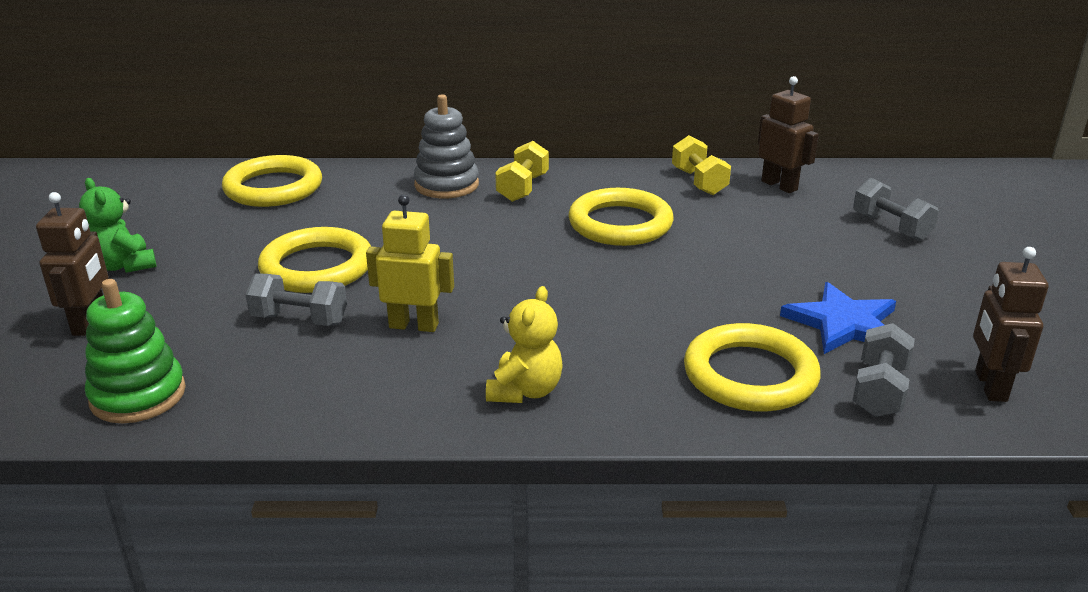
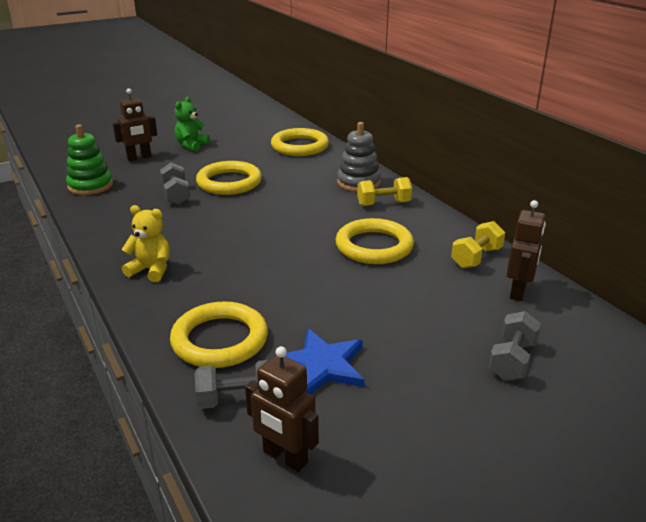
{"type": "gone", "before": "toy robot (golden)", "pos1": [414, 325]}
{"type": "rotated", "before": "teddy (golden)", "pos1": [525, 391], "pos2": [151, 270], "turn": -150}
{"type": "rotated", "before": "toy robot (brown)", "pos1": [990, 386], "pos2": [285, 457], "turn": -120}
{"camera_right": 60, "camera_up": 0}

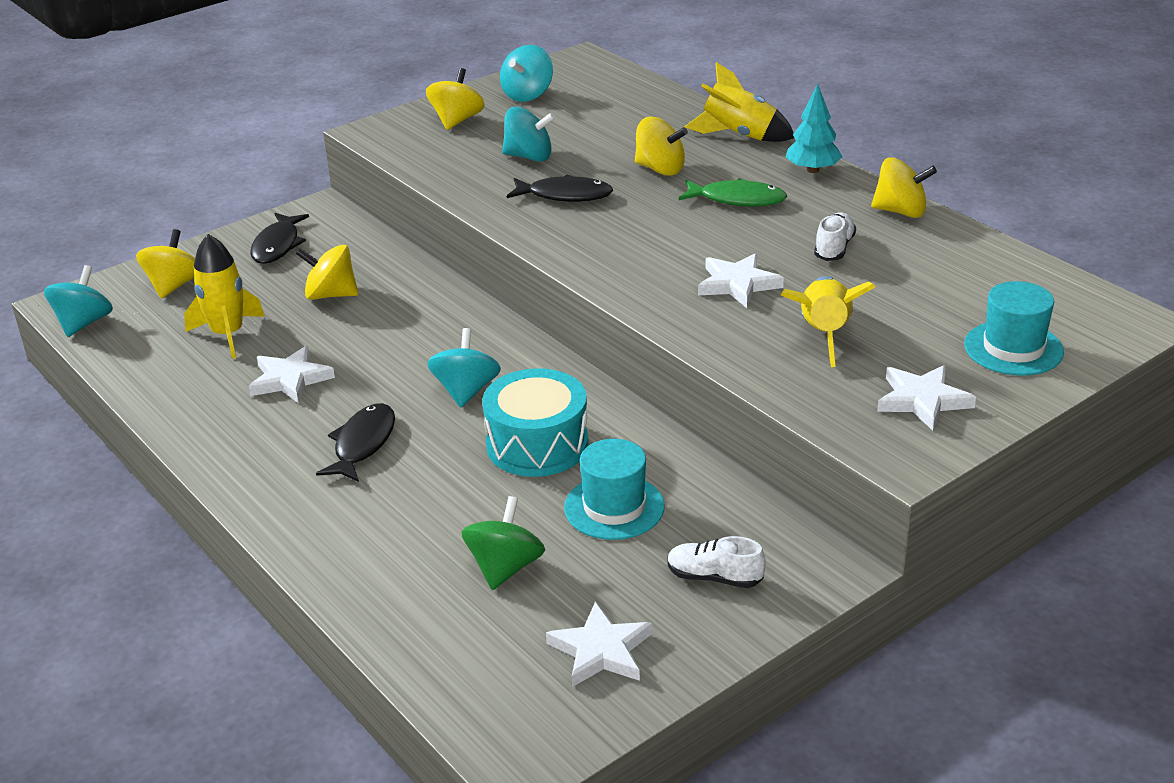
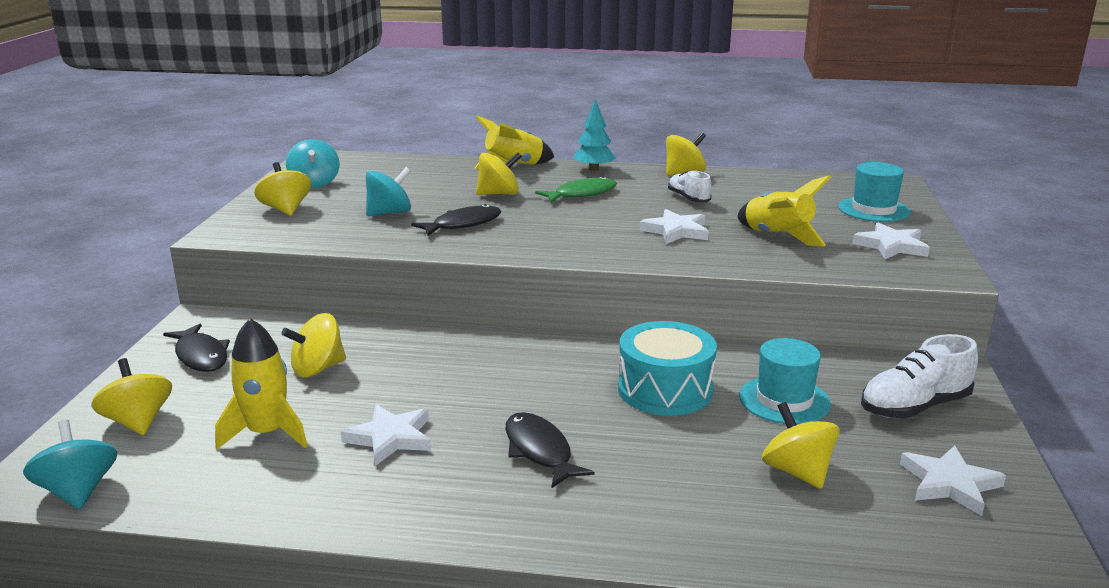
{"type": "gone", "before": "spinning top (turquoise)", "pos1": [466, 391]}
{"type": "repainted", "before": "spinning top (emerald)", "after": "spinning top (golden)", "pos1": [505, 568], "pos2": [797, 472]}
{"type": "scaled", "before": "lace-up shoe (snow-white)", "pos1": [714, 577], "pos2": [914, 406], "scale": 1.58}
{"camera_right": -45, "camera_up": -10}

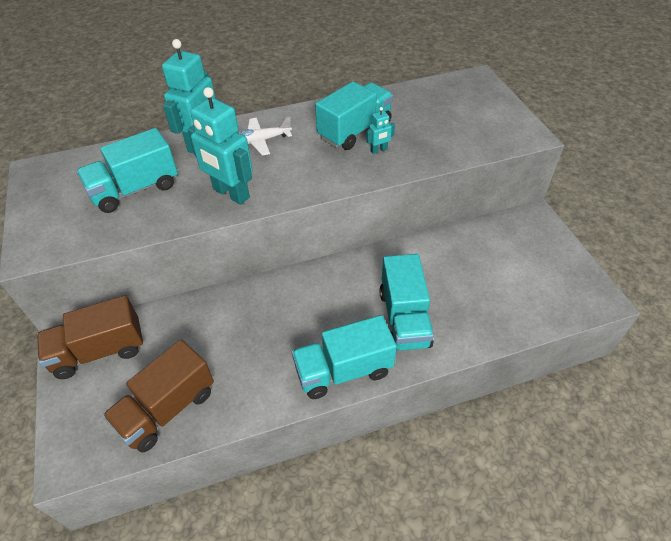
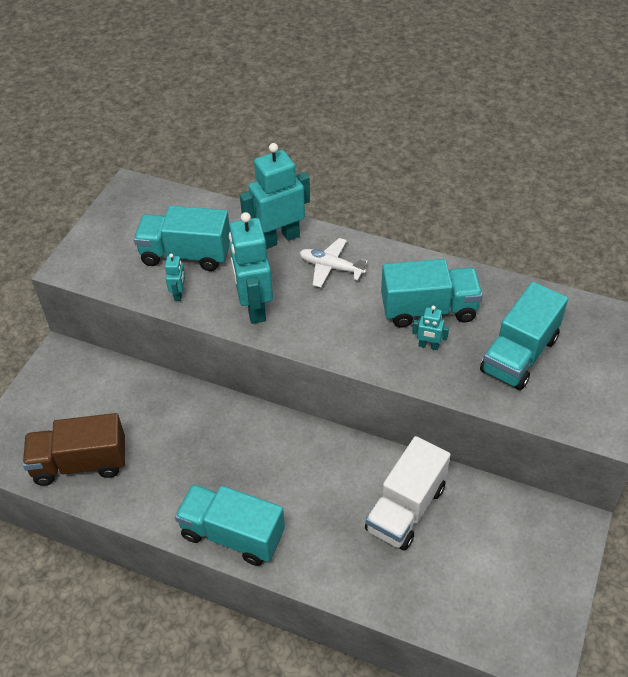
{"type": "gone", "before": "lorry (brown)", "pos1": [99, 351]}
{"type": "new", "after": "toy robot (turquoise)", "pos2": [179, 294]}
{"type": "new", "after": "lorry (snow-white)", "pos2": [405, 508]}
{"type": "shifted", "before": "lorry (turquoise)", "pos1": [404, 318], "pos2": [519, 355]}
{"camera_right": 40, "camera_up": 0}

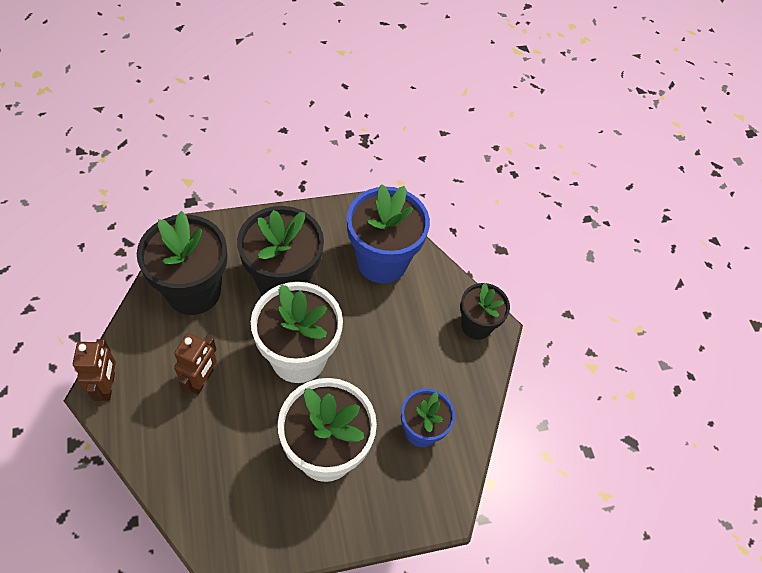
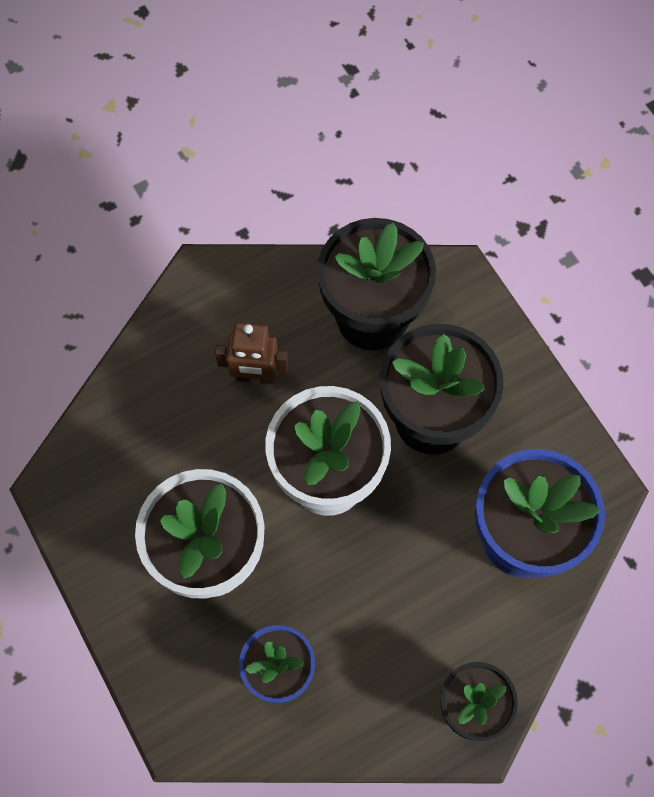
{"type": "gone", "before": "toy robot (brown)", "pos1": [107, 386]}
{"camera_right": 80, "camera_up": 10}

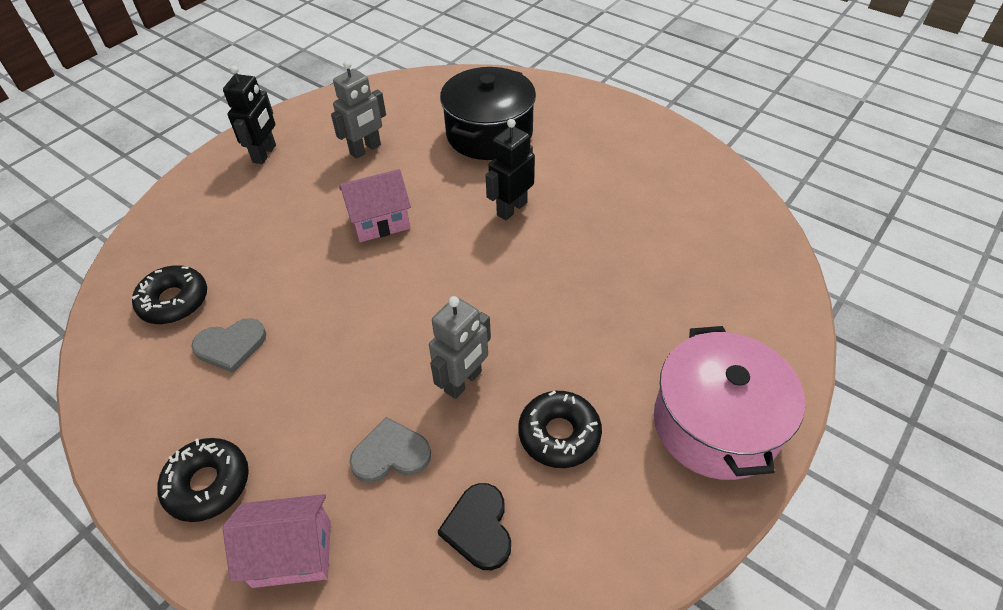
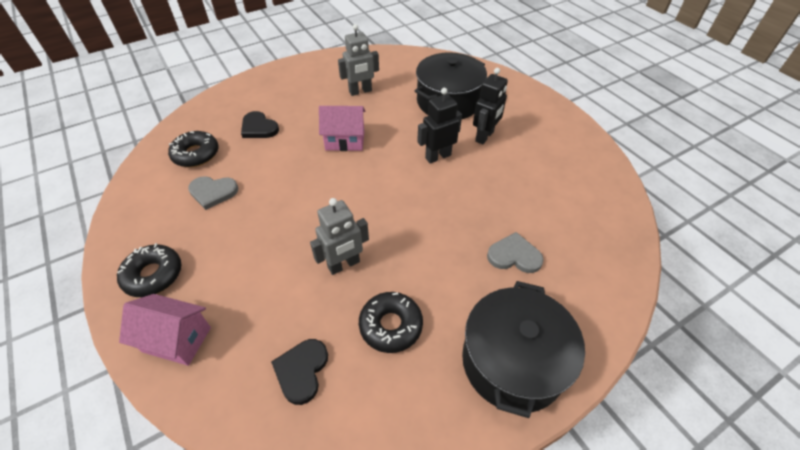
{"type": "new", "after": "love heart (ebony)", "pos2": [259, 127]}
{"type": "shifted", "before": "toy robot (ebony)", "pos1": [265, 154], "pos2": [484, 136]}
{"type": "shifted", "before": "love heart (grey)", "pos1": [391, 454], "pos2": [514, 256]}
{"type": "repainted", "before": "cooking pot (rose-pink)", "after": "cooking pot (ebony)", "pos1": [715, 424], "pos2": [512, 361]}
{"camera_right": 20, "camera_up": 0}

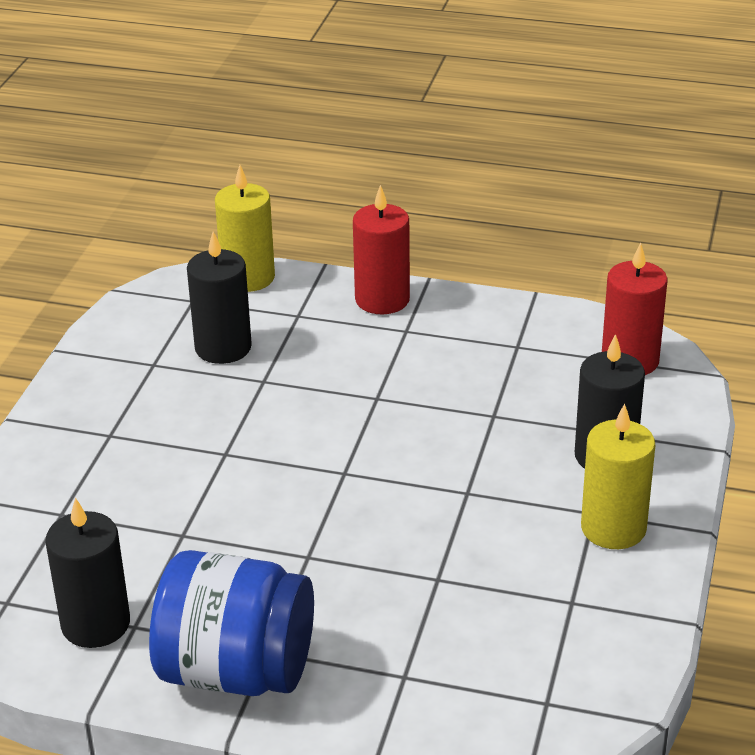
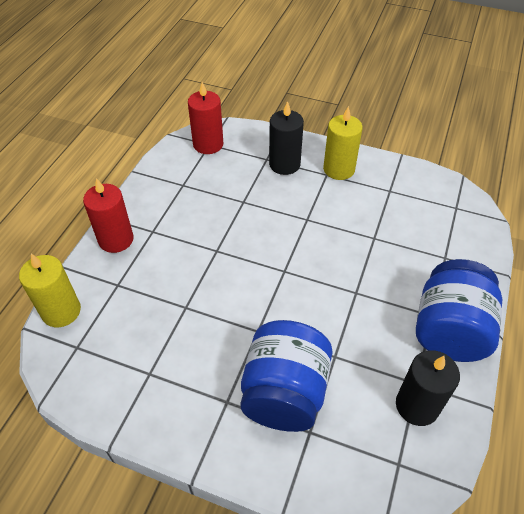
{"type": "gone", "before": "wax candle (ebony)", "pos1": [223, 348]}
{"type": "new", "after": "jam jar (blue)", "pos2": [284, 393]}
{"camera_right": -85, "camera_up": 15}

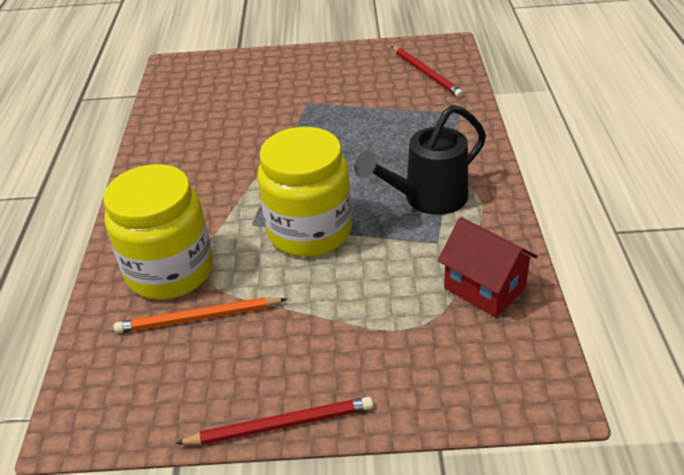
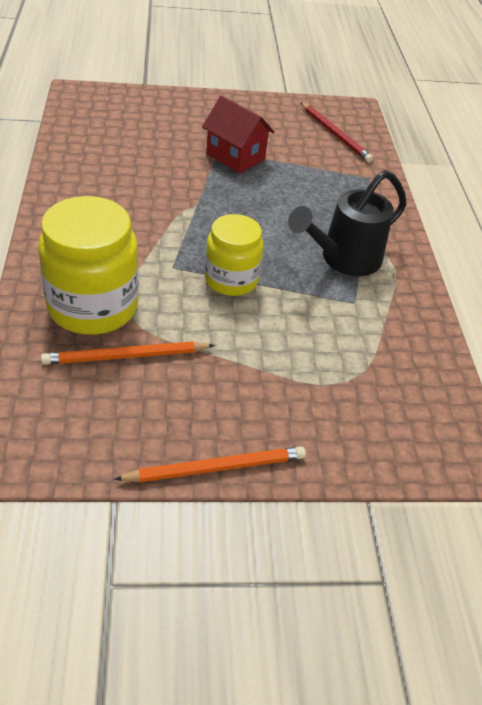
{"type": "shifted", "before": "cottage (crimson)", "pos1": [484, 288], "pos2": [235, 157]}
{"type": "repainted", "before": "wooden pencil (crimson)", "after": "wooden pencil (orange-coloured)", "pos1": [280, 425], "pos2": [215, 468]}
{"type": "scaled", "before": "jam jar (golden)", "pos1": [309, 231], "pos2": [231, 280], "scale": 0.64}
{"camera_right": -10, "camera_up": 5}

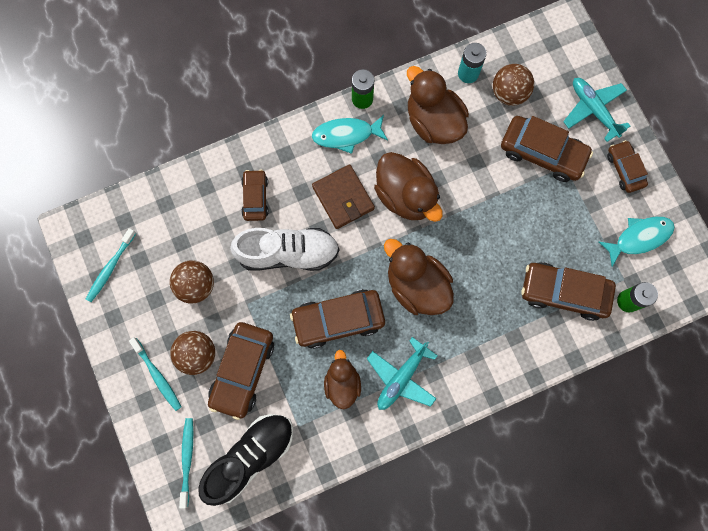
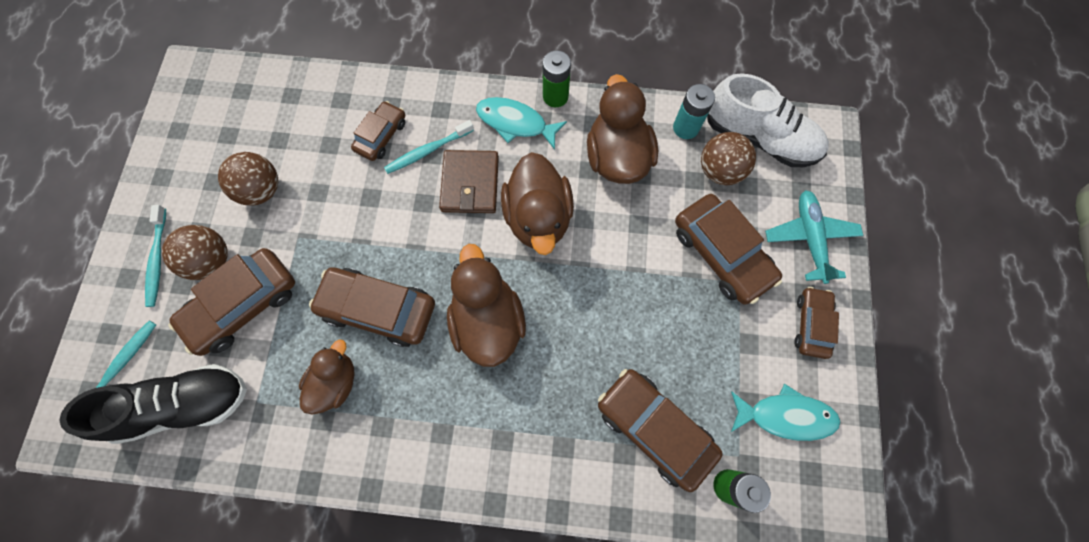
{"type": "gone", "before": "plane (turquoise)", "pos1": [401, 377]}
{"type": "shifted", "before": "tooth brush (turquoise)", "pos1": [110, 268], "pos2": [428, 151]}
{"type": "shifted", "before": "lace-up shoe (snow-white)", "pos1": [288, 253], "pos2": [759, 138]}
{"camera_right": 30, "camera_up": -5}

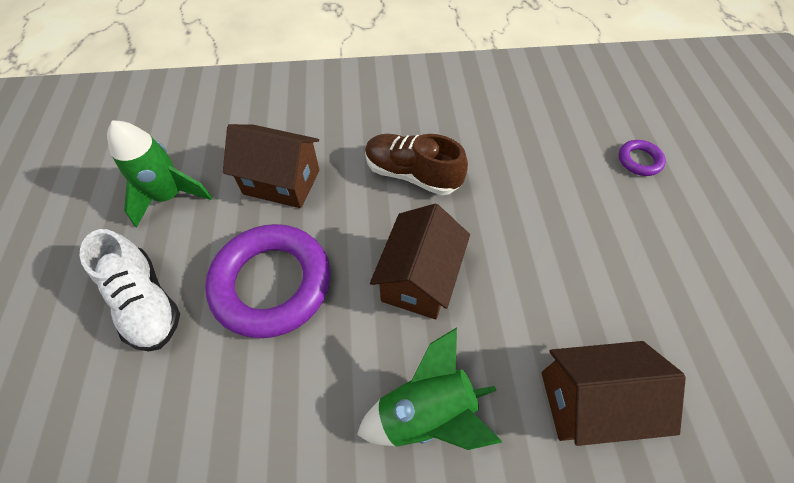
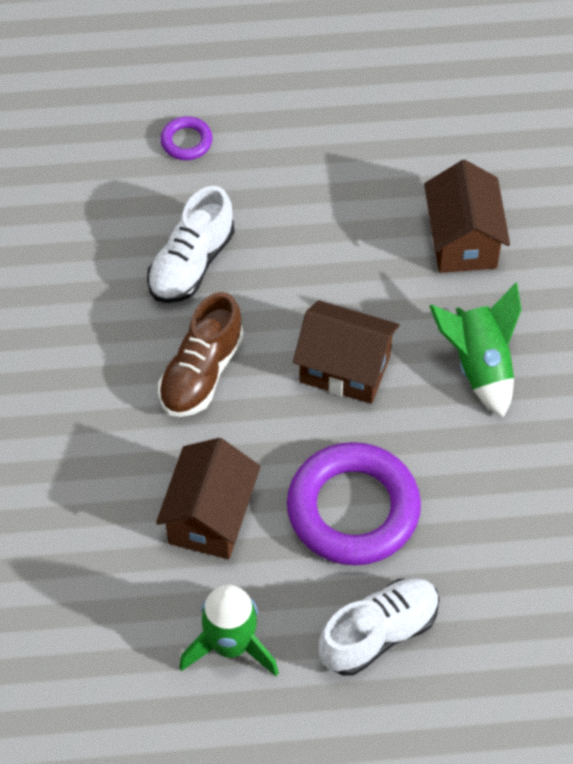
{"type": "new", "after": "lace-up shoe (snow-white)", "pos2": [191, 264]}
{"camera_right": -90, "camera_up": 0}

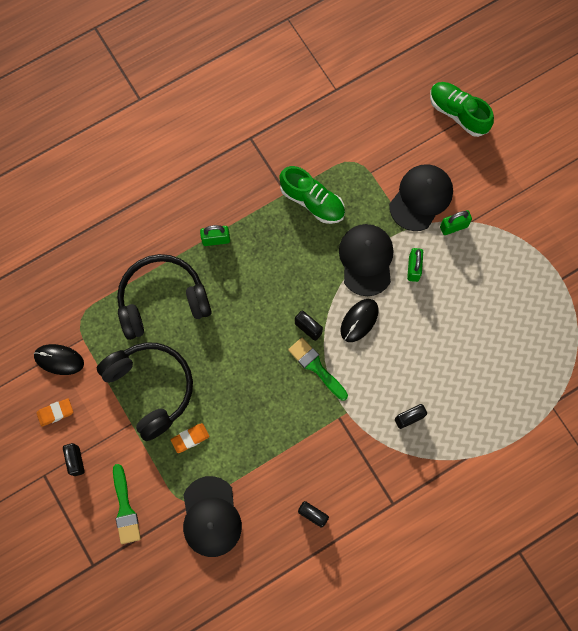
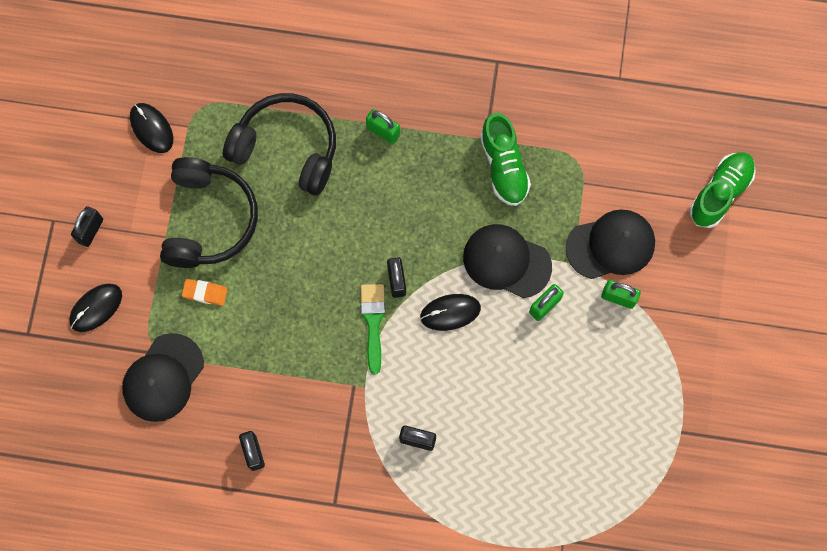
{"type": "gone", "before": "gum eraser (orange-coloured)", "pos1": [55, 413]}
{"type": "swapped", "before": "paintbrush (emerald)", "after": "mouse (ebony)", "pos1": [125, 509], "pos2": [96, 308]}
{"type": "rotated", "before": "cap (ebony)", "pos1": [366, 260], "pos2": [506, 261], "turn": -105}
{"type": "rotated", "before": "lace-up shoe (emerald)", "pos1": [458, 113], "pos2": [720, 193], "turn": 45}
{"camera_right": 40, "camera_up": 0}

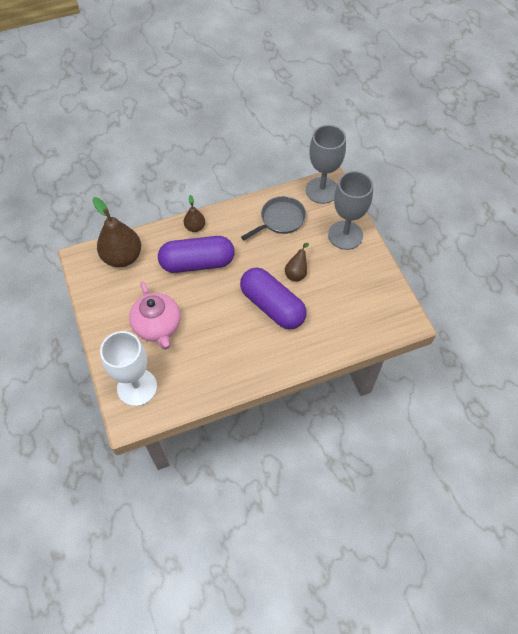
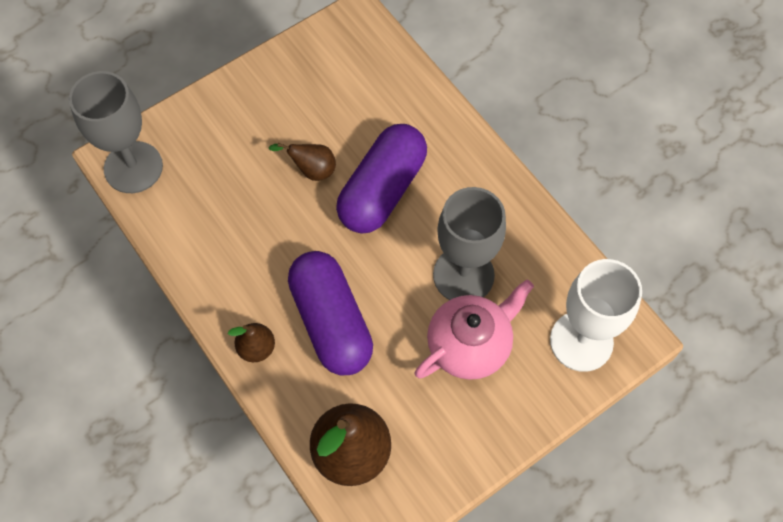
{"type": "gone", "before": "pan (grey)", "pos1": [280, 219]}
{"type": "shifted", "before": "chalice (grey)", "pos1": [345, 235], "pos2": [463, 275]}
{"camera_right": -105, "camera_up": 5}

